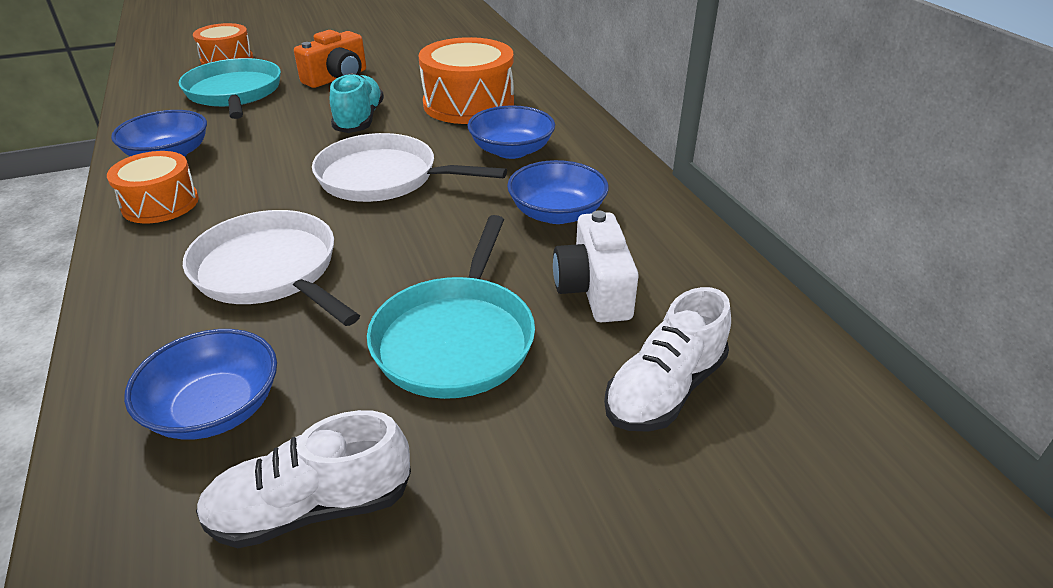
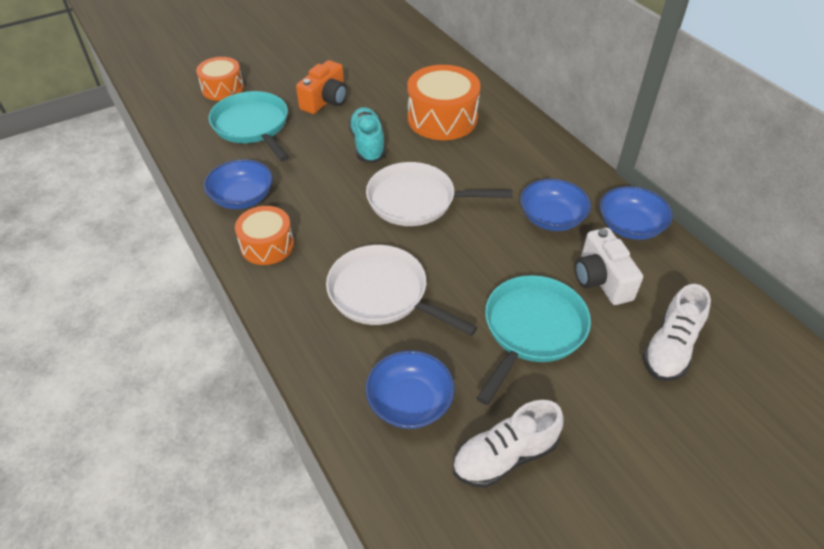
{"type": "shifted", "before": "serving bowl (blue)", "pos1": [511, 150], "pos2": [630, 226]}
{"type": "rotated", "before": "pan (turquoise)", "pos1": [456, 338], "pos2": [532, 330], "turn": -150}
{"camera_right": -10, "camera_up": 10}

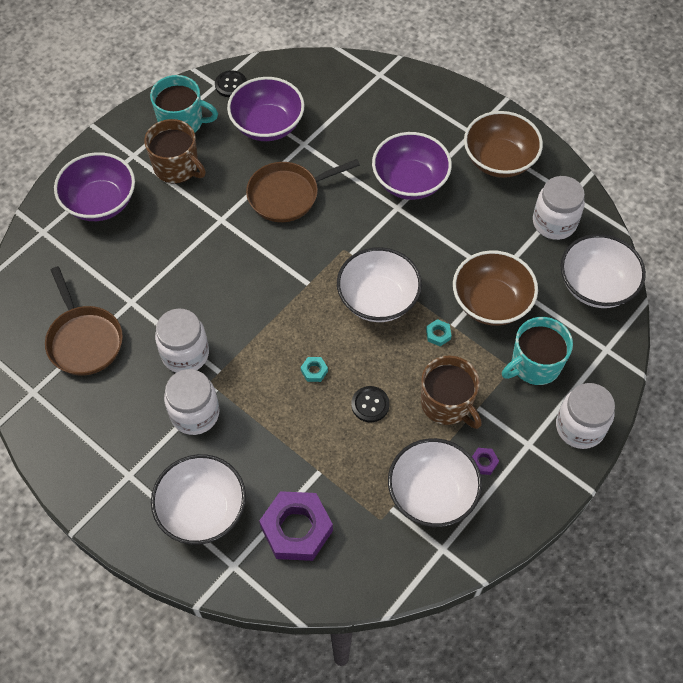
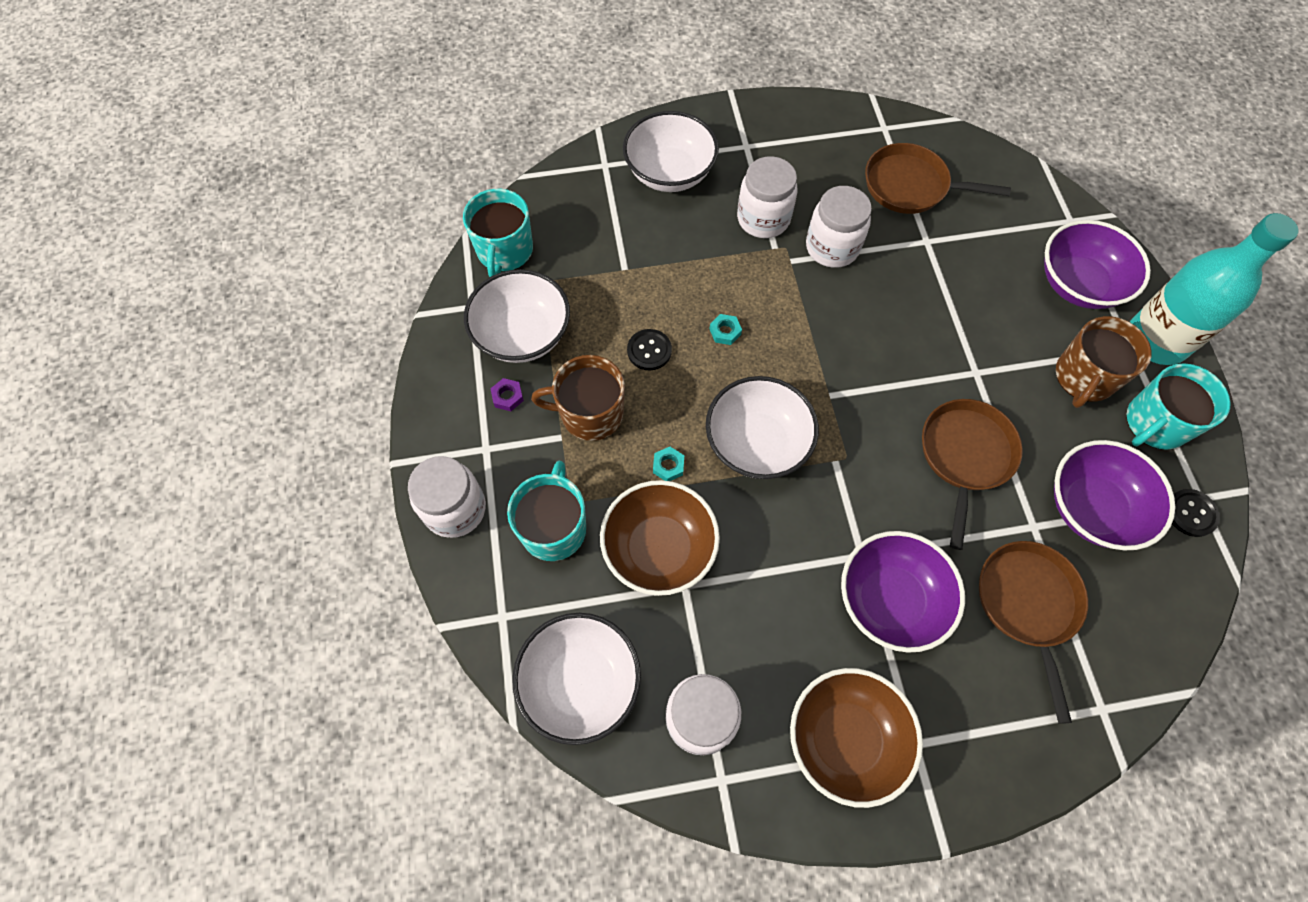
{"type": "gone", "before": "hexagon nut (purple)", "pos1": [296, 529]}
{"type": "new", "after": "mug (turquoise)", "pos2": [504, 251]}
{"type": "new", "after": "pan (brown)", "pos2": [1028, 605]}
{"type": "new", "after": "bottle (turquoise)", "pos2": [1156, 340]}
{"type": "rotated", "before": "mug (brown)", "pos1": [177, 167], "pos2": [1084, 377], "turn": -45}
{"camera_right": 130, "camera_up": 5}

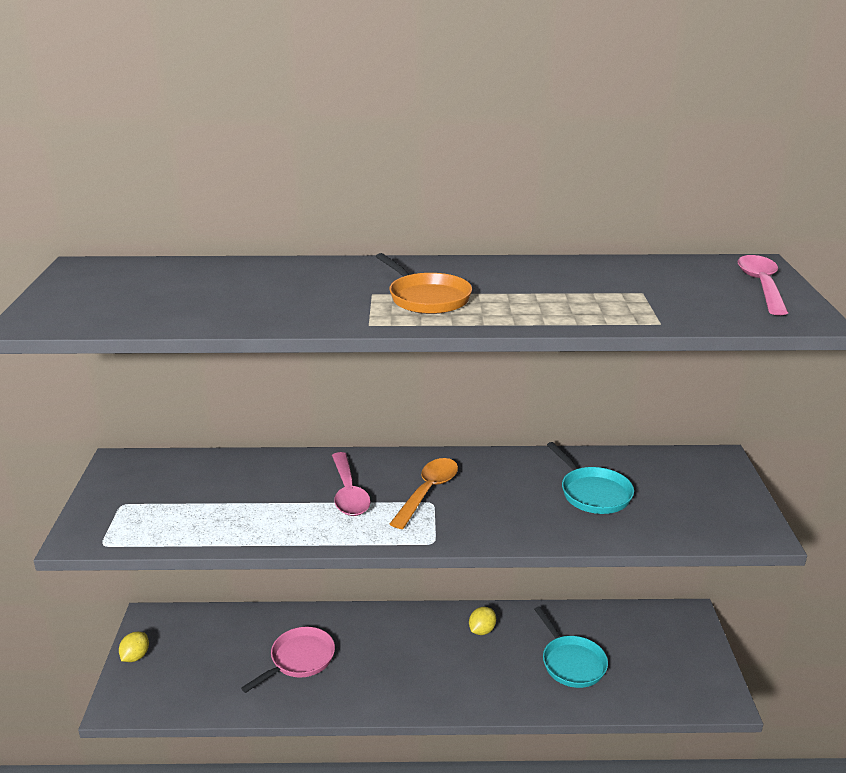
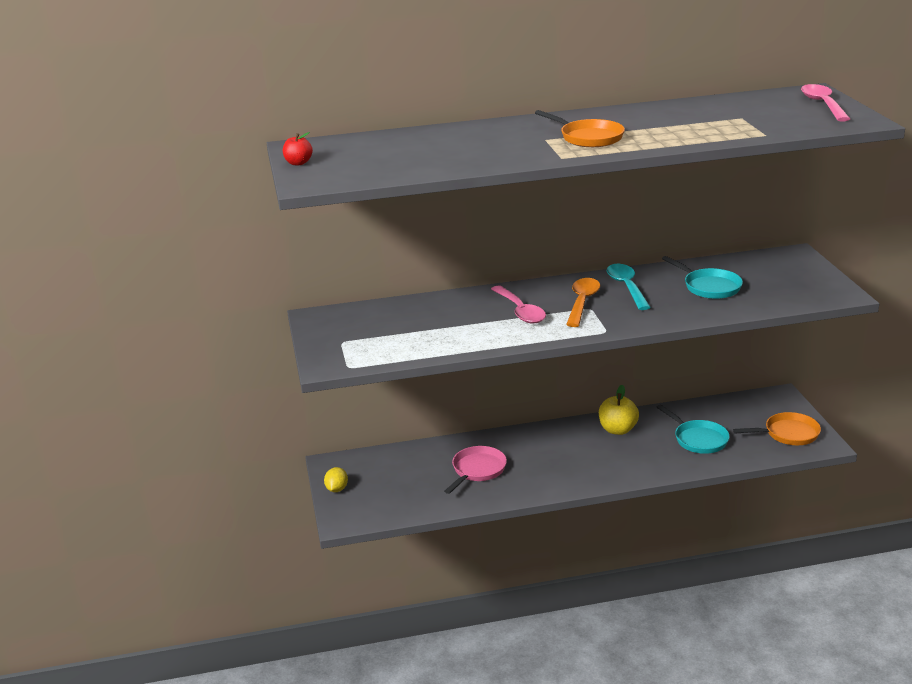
{"type": "new", "after": "toy apple (crimson)", "pos2": [298, 163]}
{"type": "new", "after": "teaspoon (turquoise)", "pos2": [626, 287]}
{"type": "new", "after": "pan (orange-coloured)", "pos2": [788, 434]}
{"type": "swapped", "before": "citrus fruit (golden)", "after": "toy apple (golden)", "pos1": [482, 630], "pos2": [617, 430]}
{"camera_right": -10, "camera_up": 0}

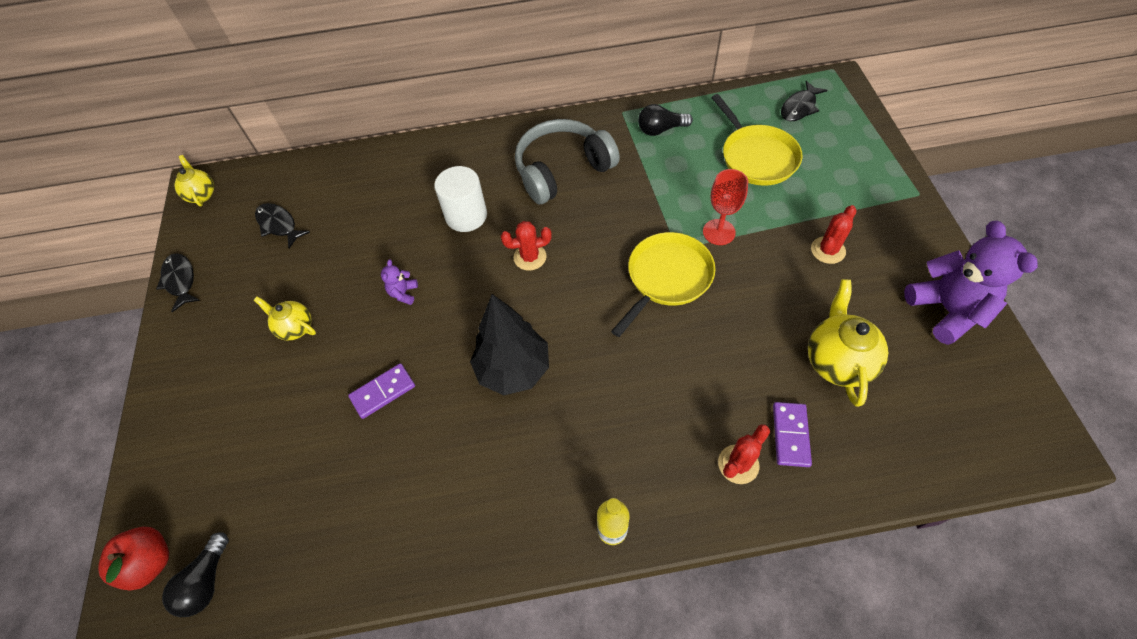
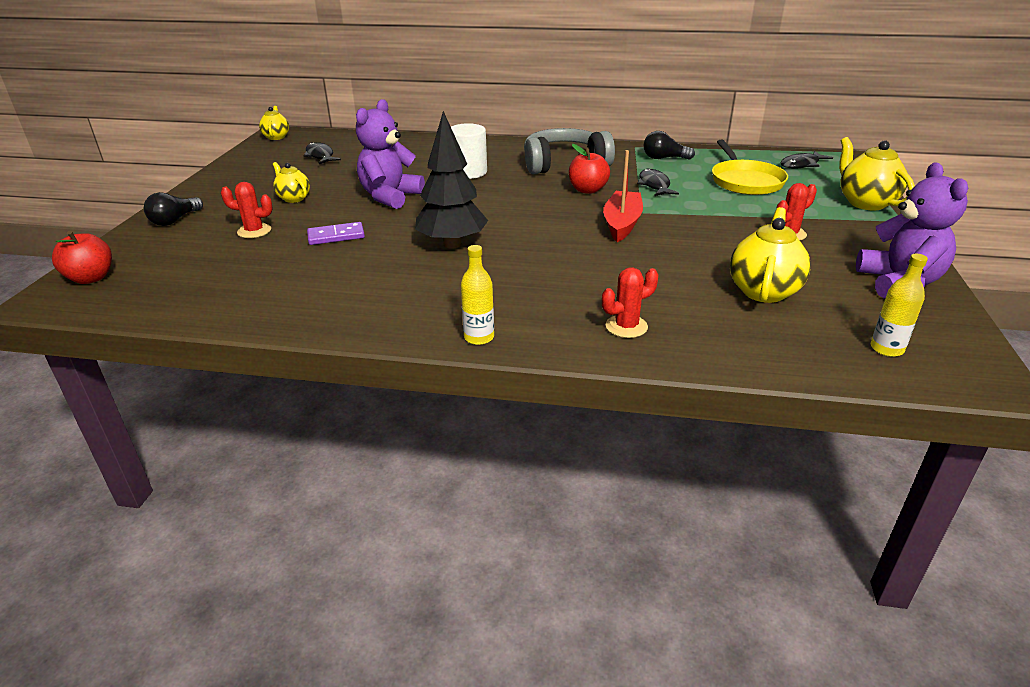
{"type": "gone", "before": "chalice (crimson)", "pos1": [719, 232]}
{"type": "gone", "before": "domino (purple)", "pos1": [790, 435]}
{"type": "new", "after": "toy apple (crimson)", "pos2": [587, 190]}
{"type": "new", "after": "tea pot (golden)", "pos2": [865, 203]}
{"type": "new", "after": "bottle (golden)", "pos2": [886, 349]}
{"type": "shifted", "before": "fish figure (ebony)", "pos1": [180, 281], "pos2": [654, 185]}
{"type": "shifted", "before": "lightbulb (ebony)", "pos1": [206, 581], "pos2": [175, 220]}
{"type": "shifted", "before": "saguaro cactus (crimson)", "pos1": [530, 257], "pos2": [254, 231]}
{"type": "swapped", "before": "pan (golden)", "after": "toy boat (crimson)", "pos1": [667, 277], "pos2": [622, 224]}
{"type": "scaled", "before": "teddy (purple)", "pos1": [403, 293], "pos2": [390, 197], "scale": 2.3}
{"camera_right": 15, "camera_up": -25}

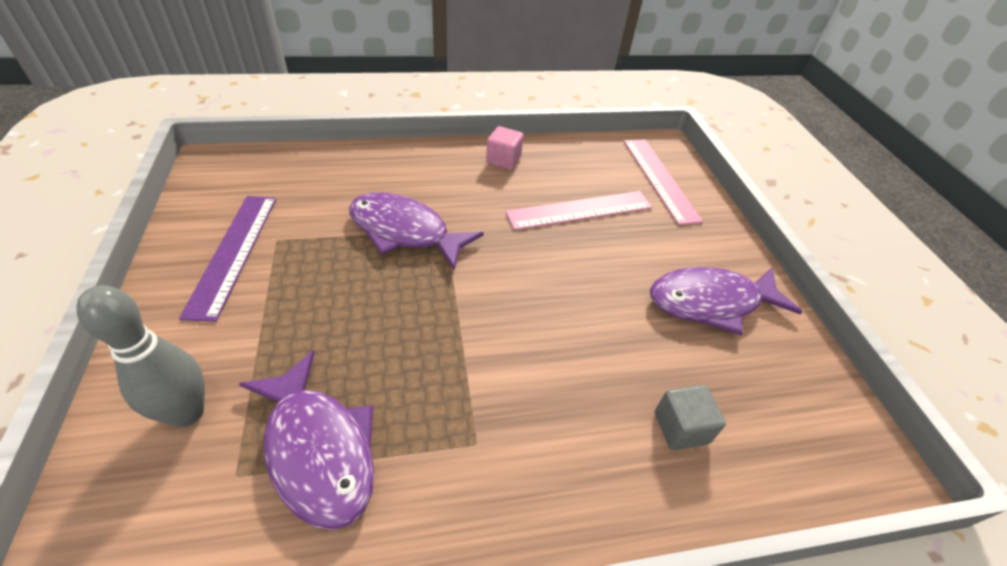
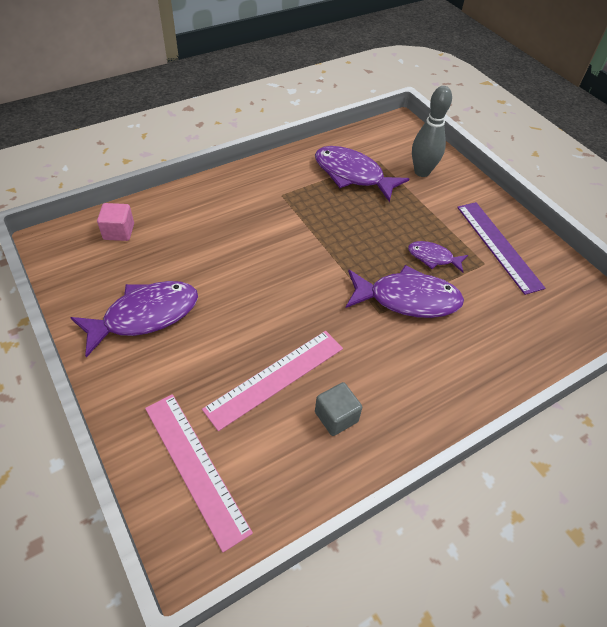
{"type": "new", "after": "fish figure (purple)", "pos2": [433, 257]}
{"type": "shifted", "before": "cube (rose-pink)", "pos1": [503, 160], "pos2": [119, 232]}
{"type": "shifted", "before": "cube (grey)", "pos1": [681, 428], "pos2": [336, 417]}
{"camera_right": 160, "camera_up": 5}

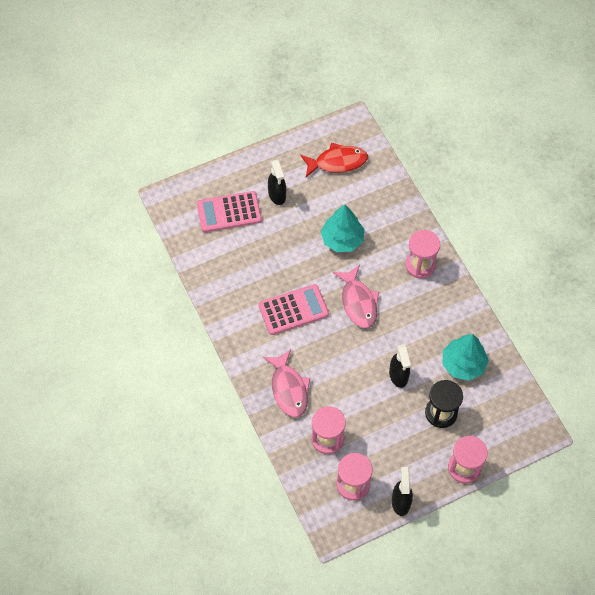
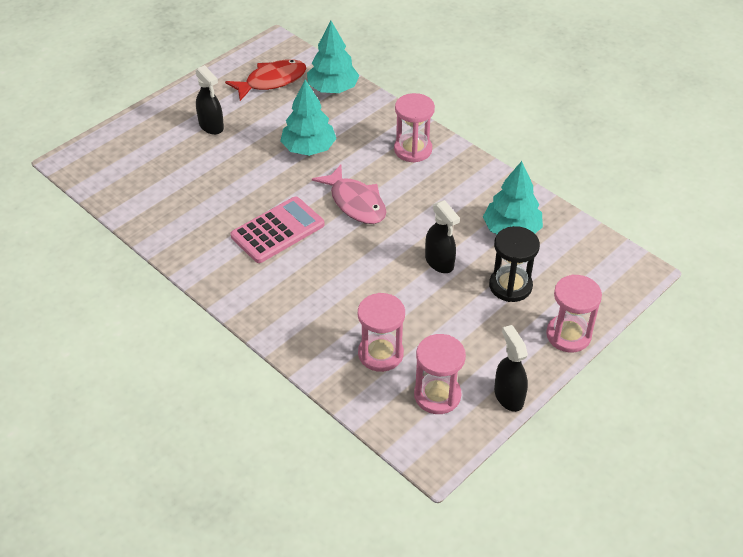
{"type": "gone", "before": "calculator (rose-pink)", "pos1": [229, 212]}
{"type": "gone", "before": "fish figure (rose-pink)", "pos1": [289, 389]}
{"type": "new", "after": "toy tree (turquoise)", "pos2": [333, 89]}
{"camera_right": -20, "camera_up": -15}

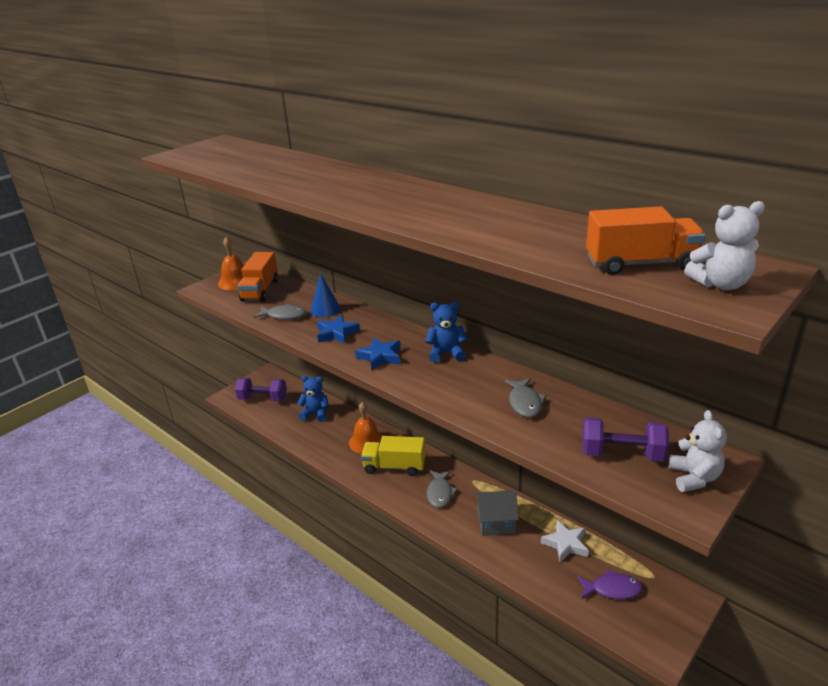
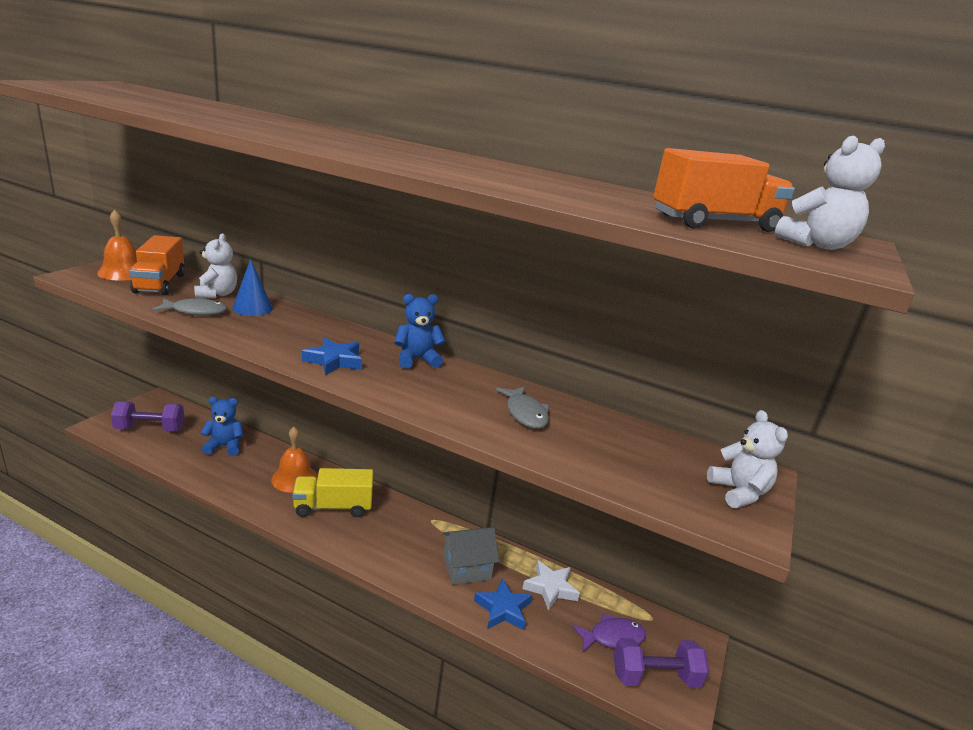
{"type": "gone", "before": "fish figure (grey)", "pos1": [440, 493]}
{"type": "new", "after": "teddy (snow-white)", "pos2": [217, 294]}
{"type": "shifted", "before": "star (blue)", "pos1": [337, 333], "pos2": [503, 609]}
{"type": "shifted", "before": "hand weight (purple)", "pos1": [622, 454], "pos2": [655, 676]}
{"camera_right": -20, "camera_up": -5}

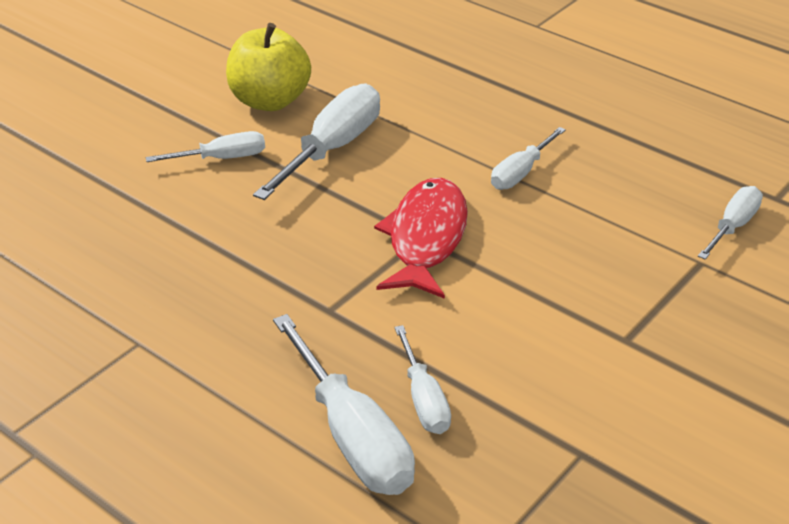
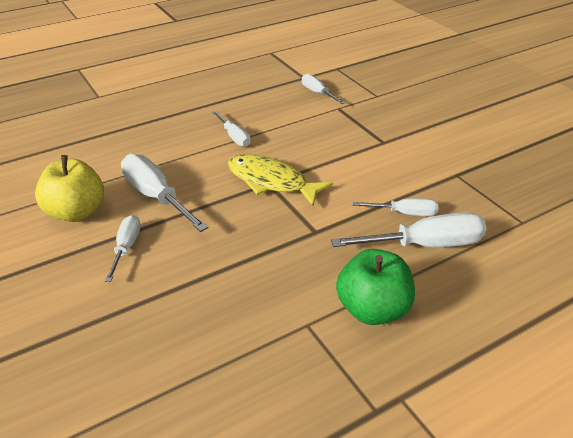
{"type": "new", "after": "toy apple (emerald)", "pos2": [373, 309]}
{"type": "repainted", "before": "fish figure (crimson)", "after": "fish figure (golden)", "pos1": [426, 238], "pos2": [271, 181]}
{"camera_right": -70, "camera_up": 0}

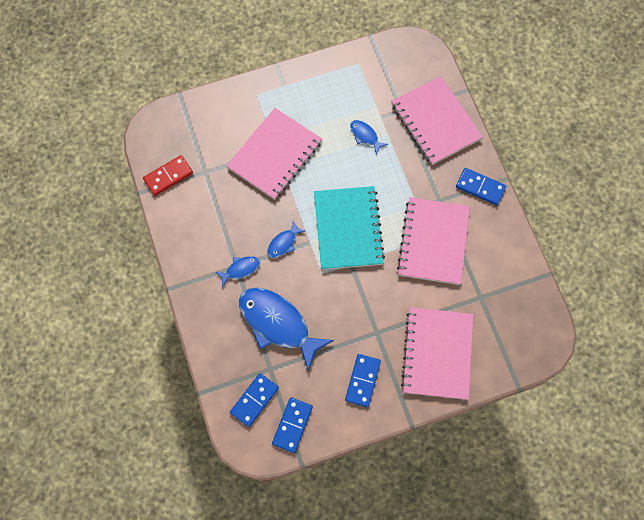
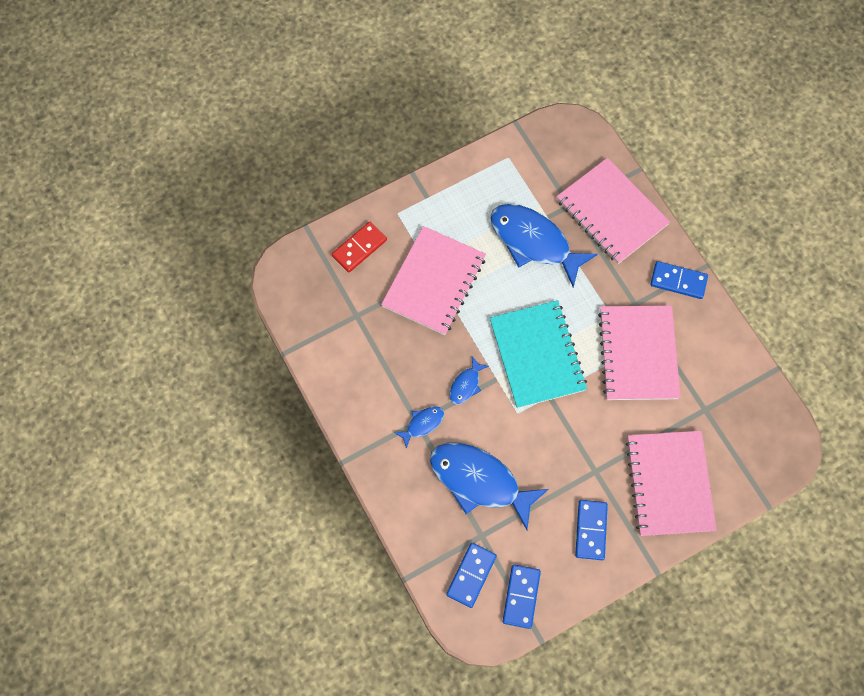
{"type": "shifted", "before": "domino (crimson)", "pos1": [168, 176], "pos2": [359, 248]}
{"type": "scaled", "before": "fish figure (blue)", "pos1": [365, 136], "pos2": [534, 242], "scale": 2.21}
{"camera_right": -10, "camera_up": 0}

